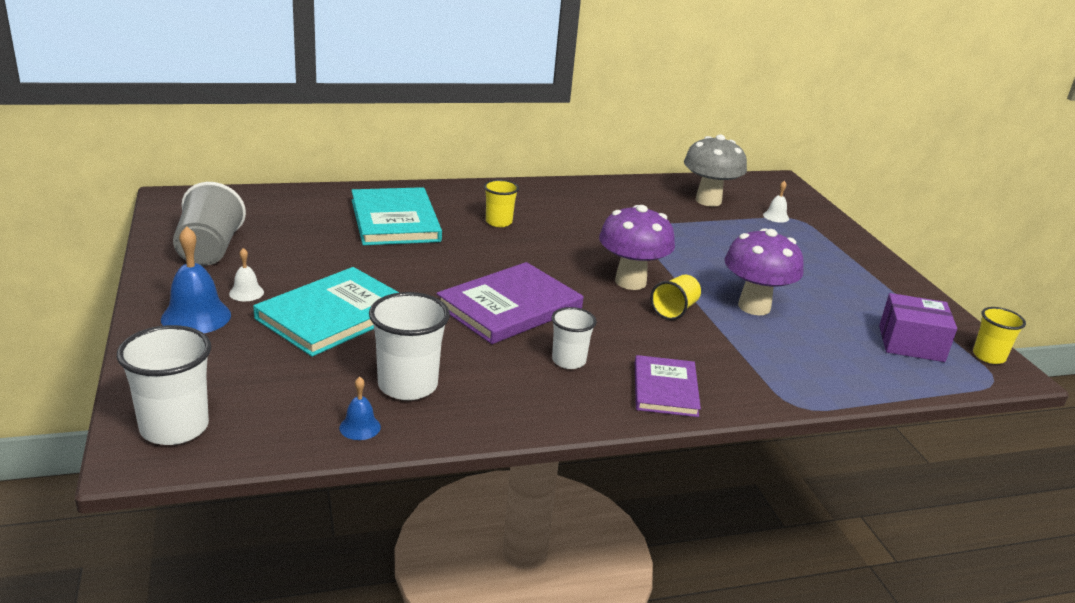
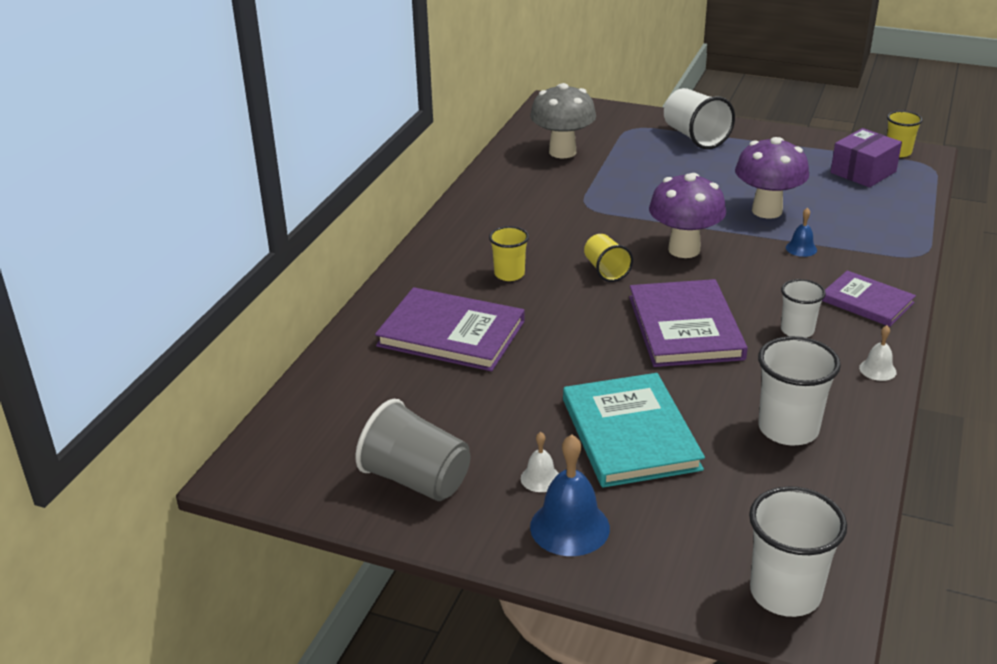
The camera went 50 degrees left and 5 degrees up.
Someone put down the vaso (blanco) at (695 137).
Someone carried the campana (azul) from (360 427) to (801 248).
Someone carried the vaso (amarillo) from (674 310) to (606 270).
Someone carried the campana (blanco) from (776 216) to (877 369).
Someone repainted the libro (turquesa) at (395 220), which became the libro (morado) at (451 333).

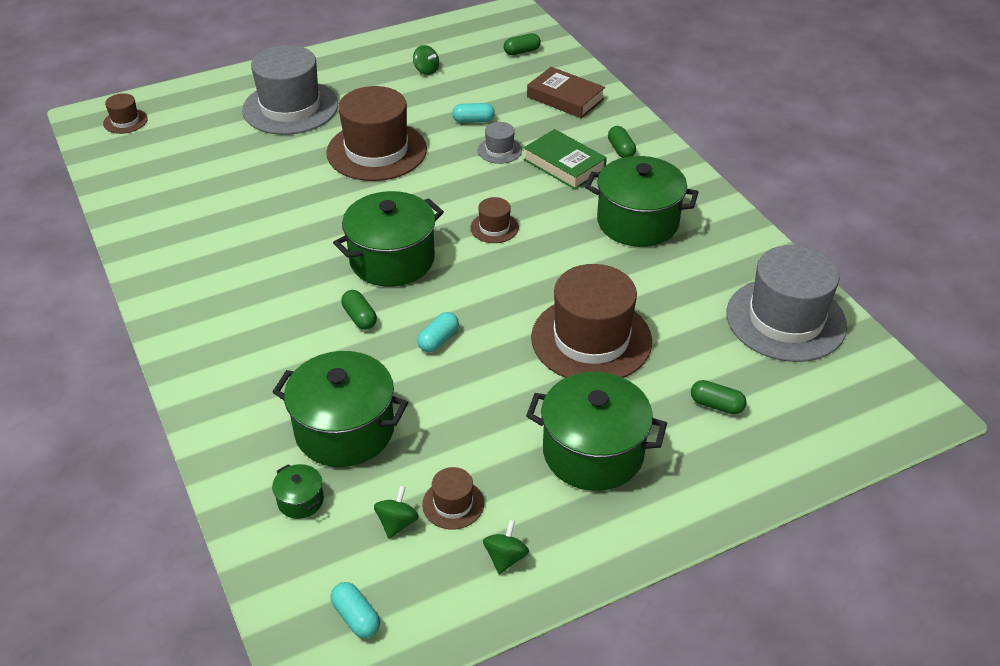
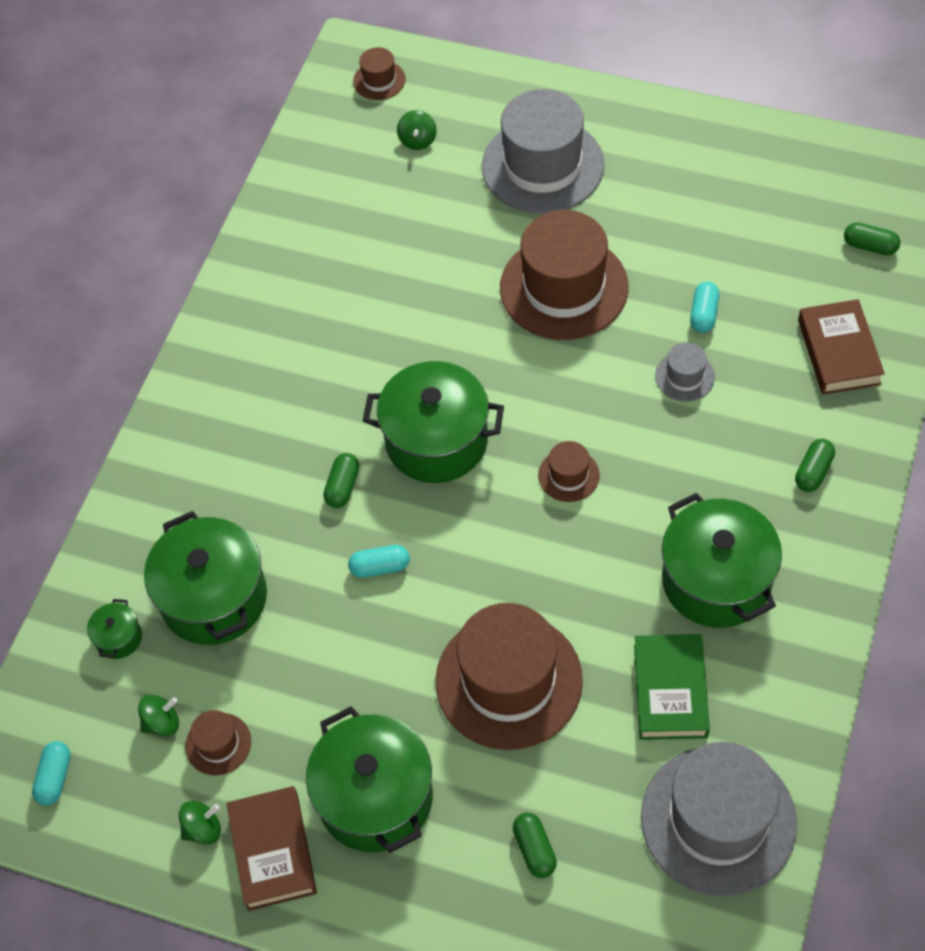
The camera went 50 degrees right and 15 degrees up.
Someone put down the libro (marrón) at (273 851).
Someone carried the peonza (verde) from (426 70) to (418 140).
Someone carried the libro (verde) from (564 164) to (670 690).
Someone rotated the cápsula (turquesa) at (473 120) by 60 degrees clockwise.

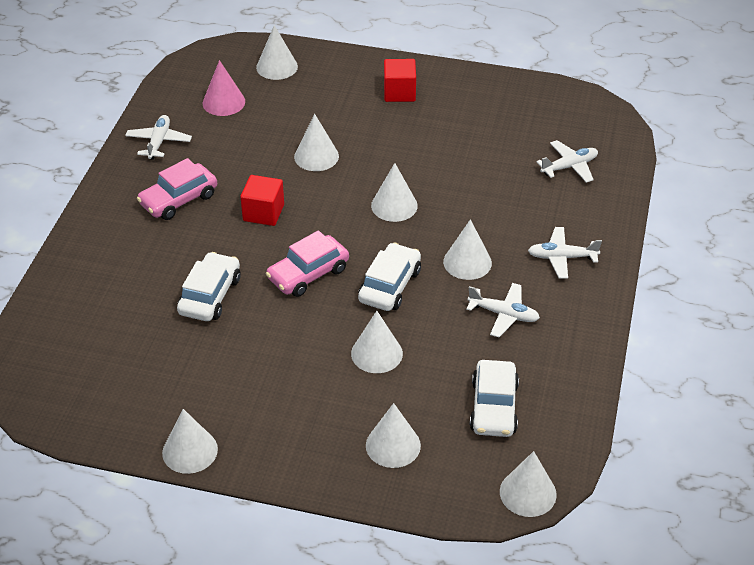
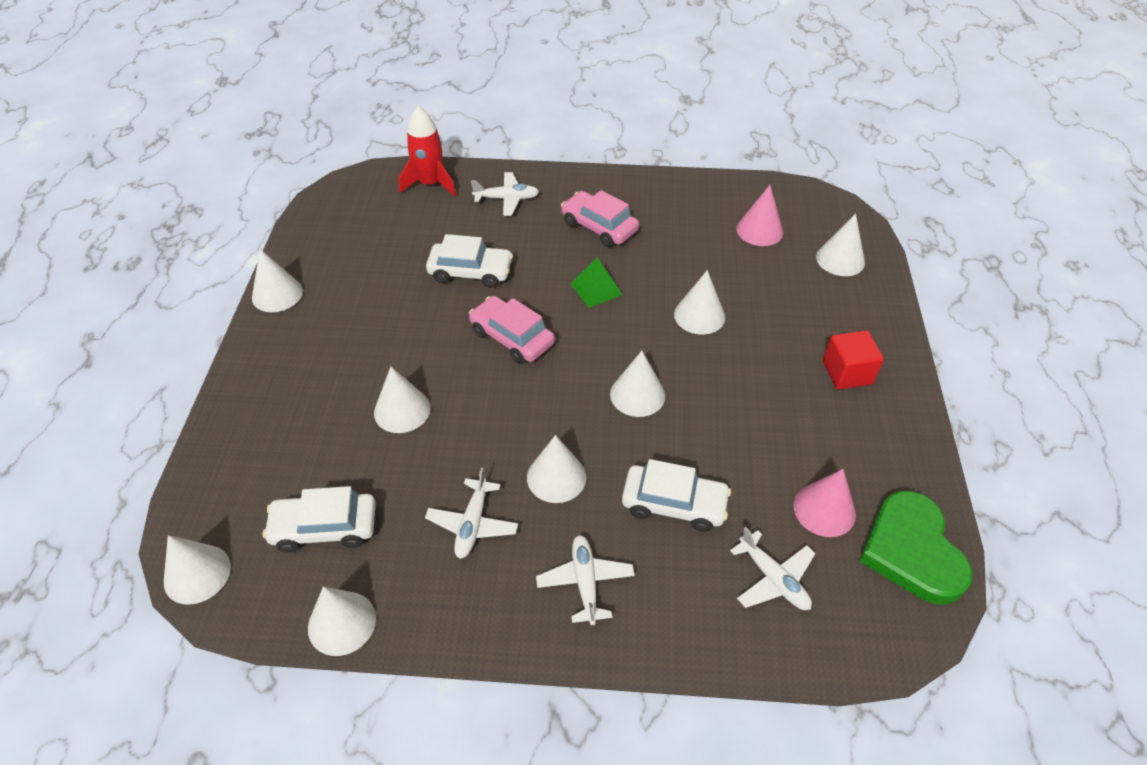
The camera went 80 degrees right and 5 degrees up.
Someone put down the cohete (rojo) at (430 184).
Someone put down the cono (rosa) at (824 509).
Someone put down the corazón (verde) at (912 551).
Someone carried the avión (blanco) from (159 142) to (507 199).
Someone carried the coche (blanco) from (390 285) to (674 504).
Someone carried the cono (blanco) from (393 445) to (342 623).
Someone swapped the cubo (rojo) at (263 213) for the pirámide (verde) at (596 289).

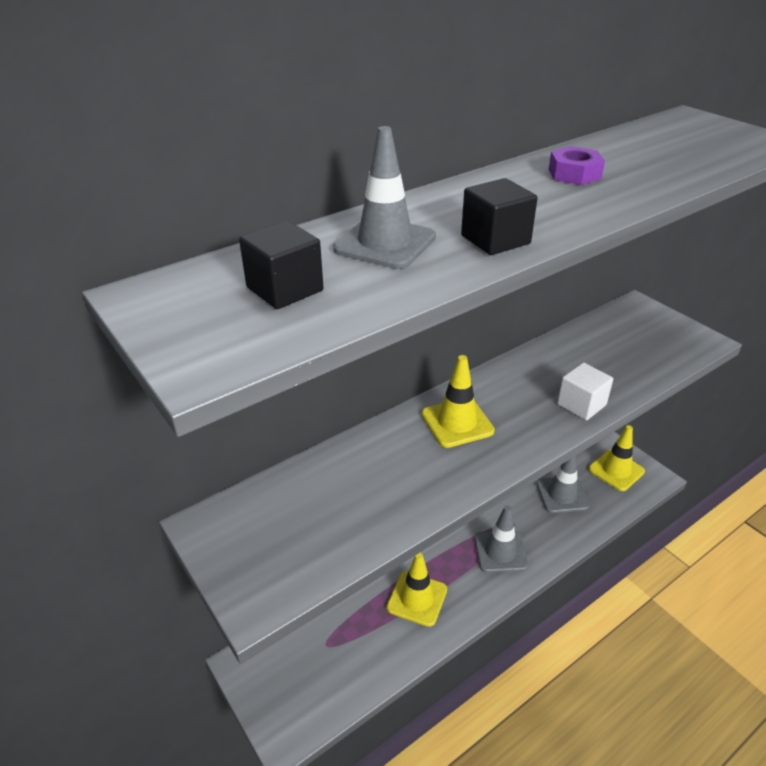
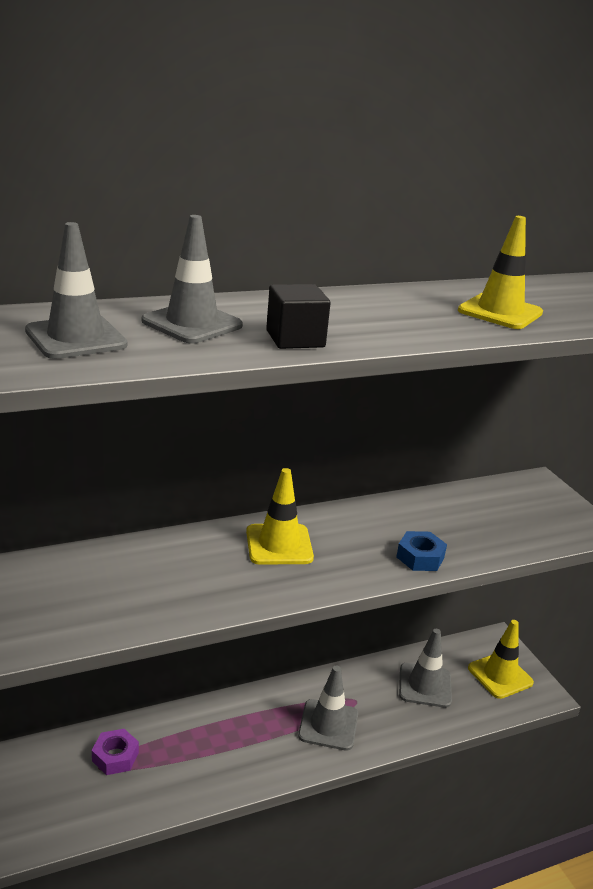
The camera went 10 degrees right and 10 degrees down.
Someone carried the cono de tráfico (amarillo) from (417 598) to (500 312).
Someone carried the tuerca (morado) from (574 174) to (115 757).
Someone swapped the cubo (negro) at (285 289) for the cono de tráfico (gris) at (76 338).
Someone swapped the cubo (blanco) at (581 404) for the tuerca (azul) at (420 557).

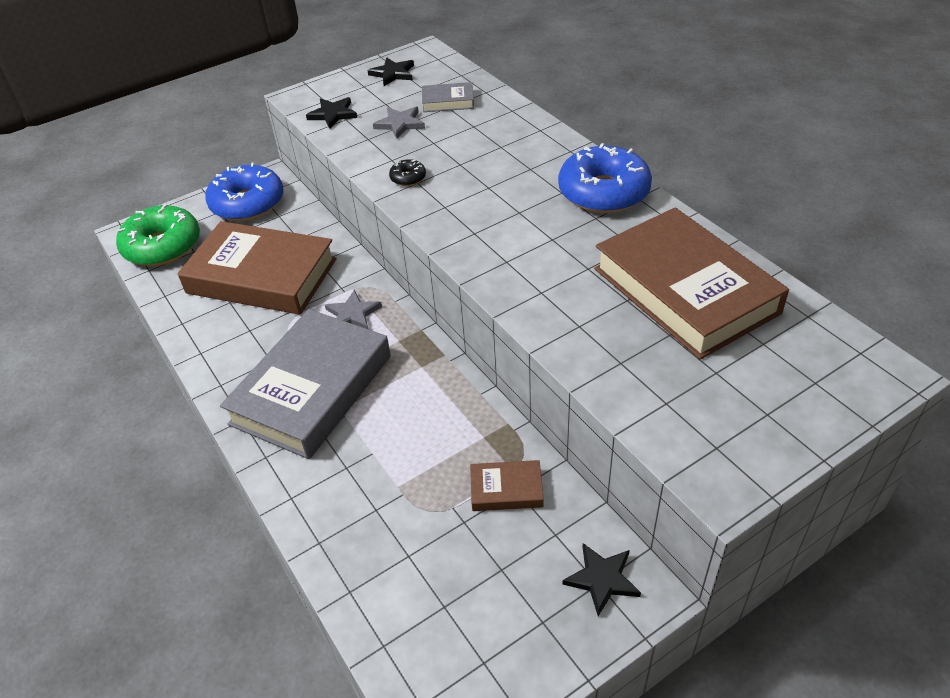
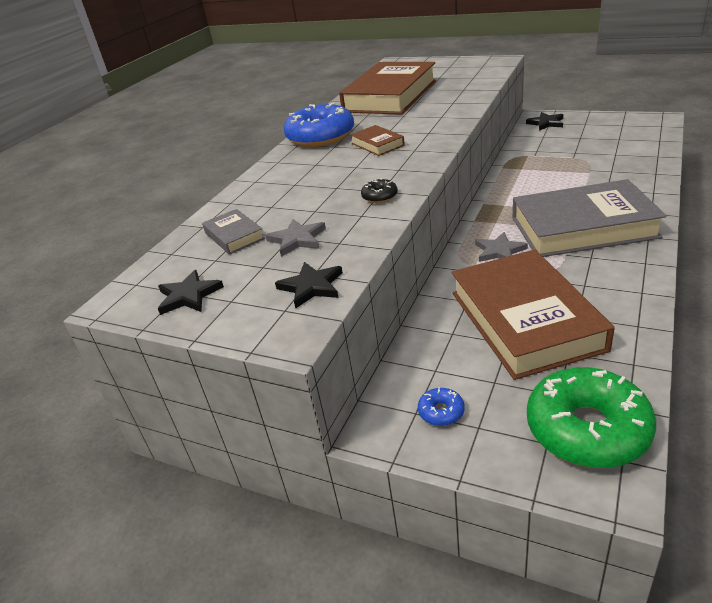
The camera went 120 degrees left and 10 degrees down.
Someone carried the libro (marrón) from (506 489) to (377 144).
Someone scaled the rosquilla (azul) at (247 203) by 0.42.

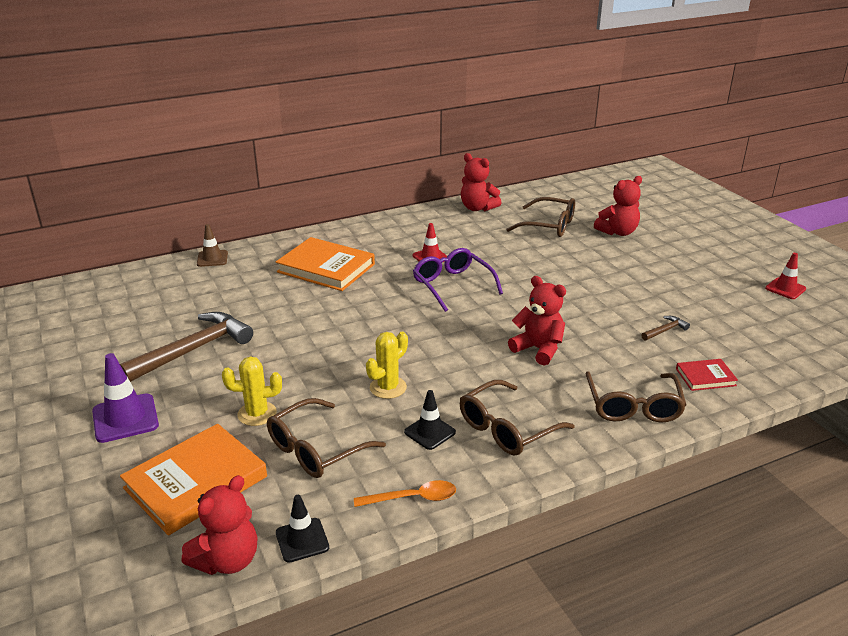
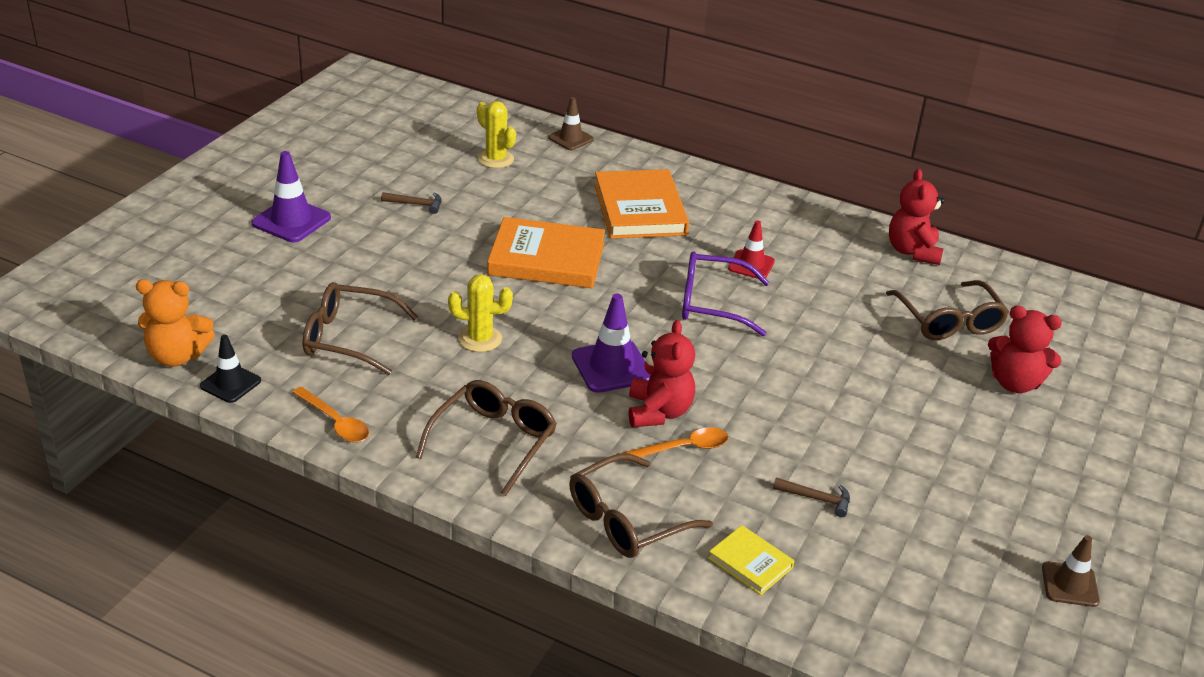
The camera went 50 degrees right and 5 degrees up.
Someone took away the cono de tráfico (negro) at (429 432).
Someone put down the cono de tráfico (morado) at (611 367).
Someone put down the cuchara (naranja) at (683 448).
Someone carried the libro (naranja) from (196 482) to (546 259).
Someone carried the cactus (amarillo) from (257 414) to (495 159).
Someone repainted the osito (rojo) at (227 560), which became the osito (naranja) at (177 356).
Someone repainted the libro (rojo) at (705 377), which became the libro (amarillo) at (750 563).
Someone repainted the cono de tráfico (rojo) at (785 288), which became the cono de tráfico (marrón) at (1070 584).
Someone rotated the gafas (morado) at (452 285) by 105 degrees counterclockwise.
Someone rotated the gafas (marrón) at (507 428) by 105 degrees clockwise.
Someone scaled the martillo (marrón) at (193 350) by 0.42.

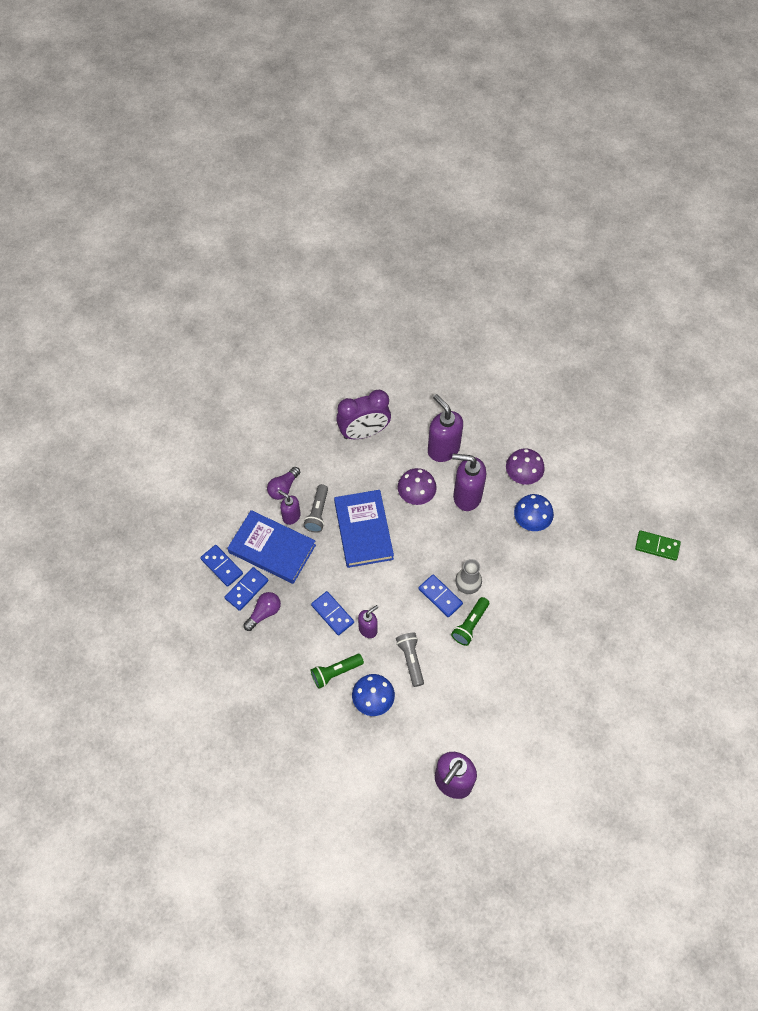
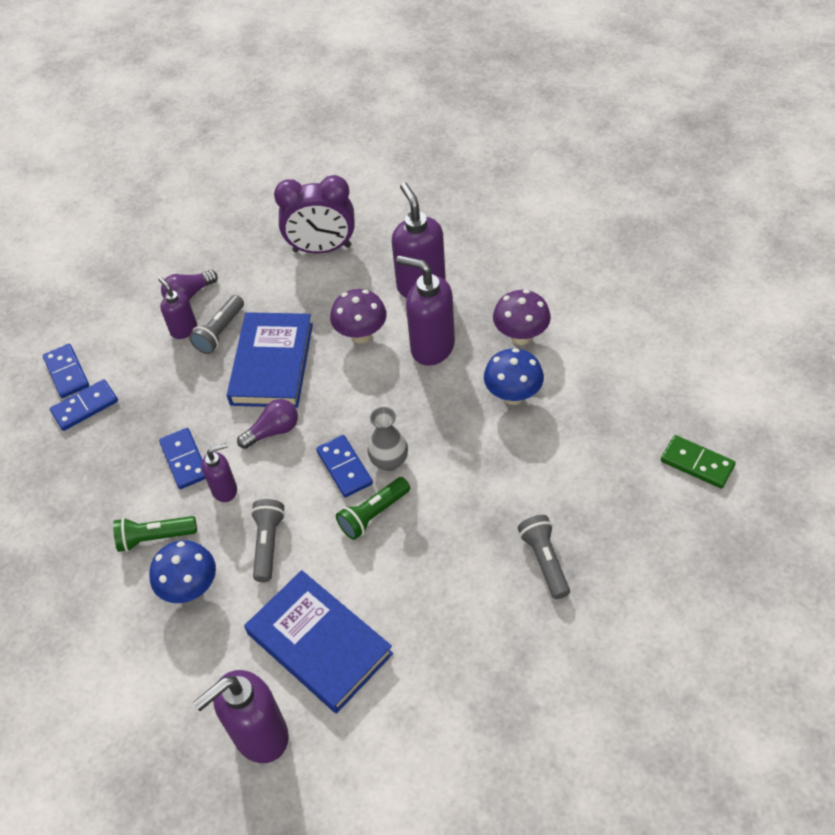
The camera went 20 degrees right and 10 degrees down.
Someone put down the lámpara de mano (gris) at (544 560).
Someone carried the libro (azul) from (272 549) to (319 643).
Someone carried the bombilla (morado) from (264 613) to (273 431).

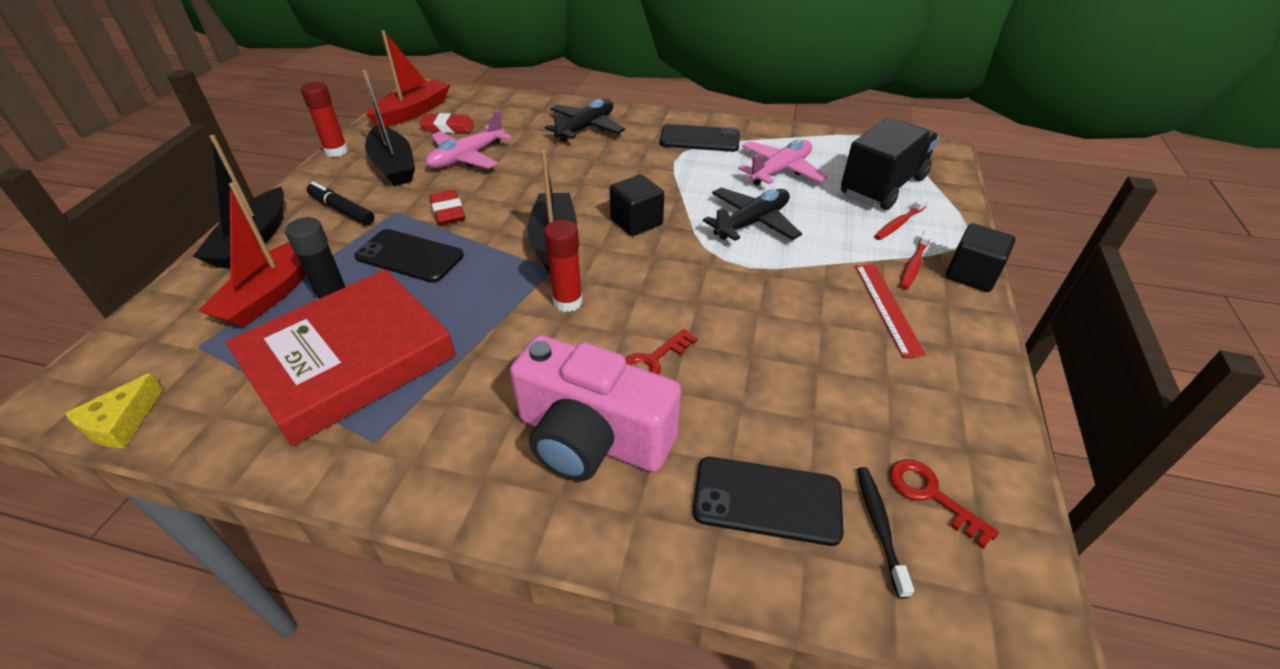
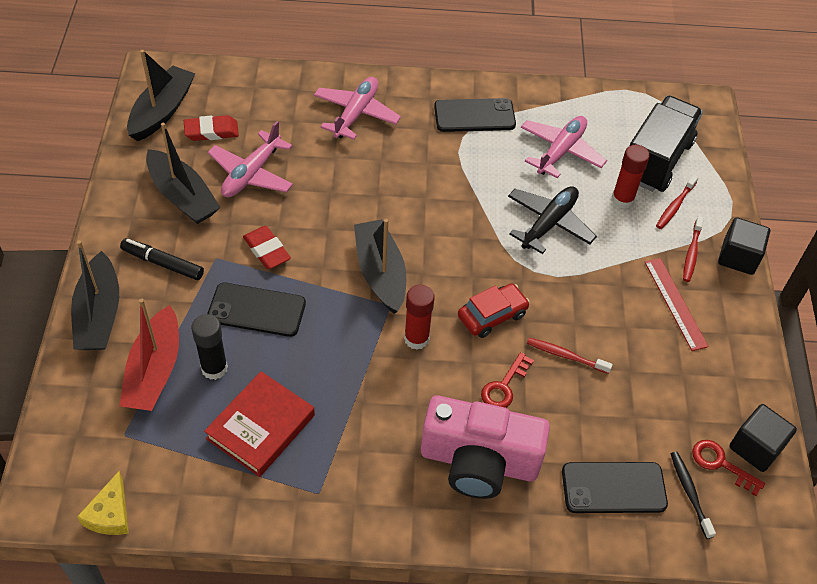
The camera went 15 degrees left and 10 degrees up.
Someone put down the coche (rojo) at (492 315).
Someone put down the cepillo de dientes (rojo) at (566 356).
Someone carried the barra de pegamento (rojo) from (336 151) to (622 200).
Someone carried the cubo (negro) from (636 222) to (755 447).
Someone repainted the barco (rojo) at (413 112), which became the barco (negro) at (162 111).
Someone repainted the avión (negro) at (586 128), which became the avión (rosa) at (356 114).
Someone scaled the libro (rojo) at (349 361) by 0.62.

